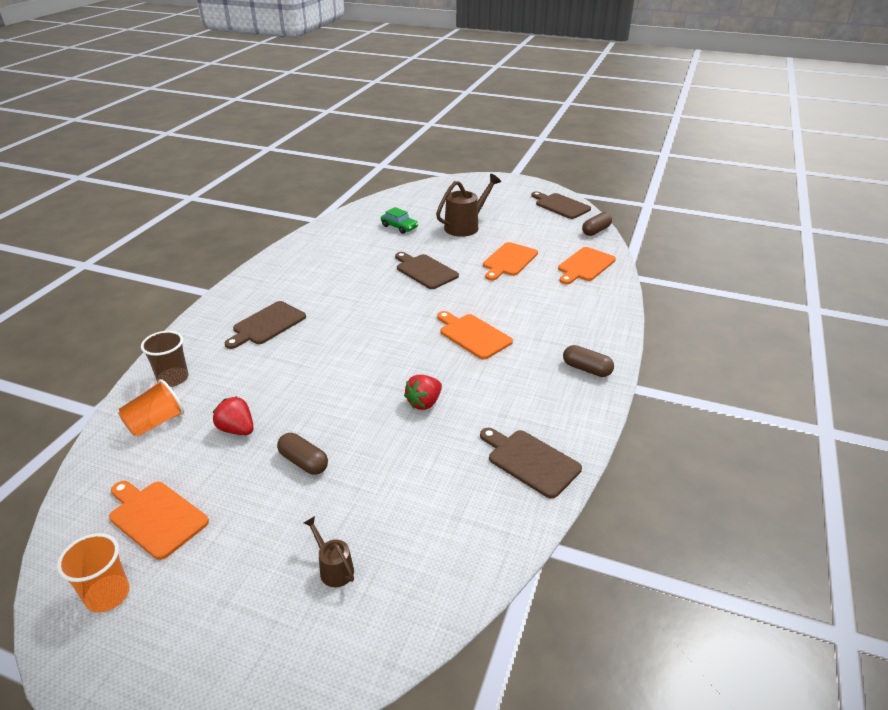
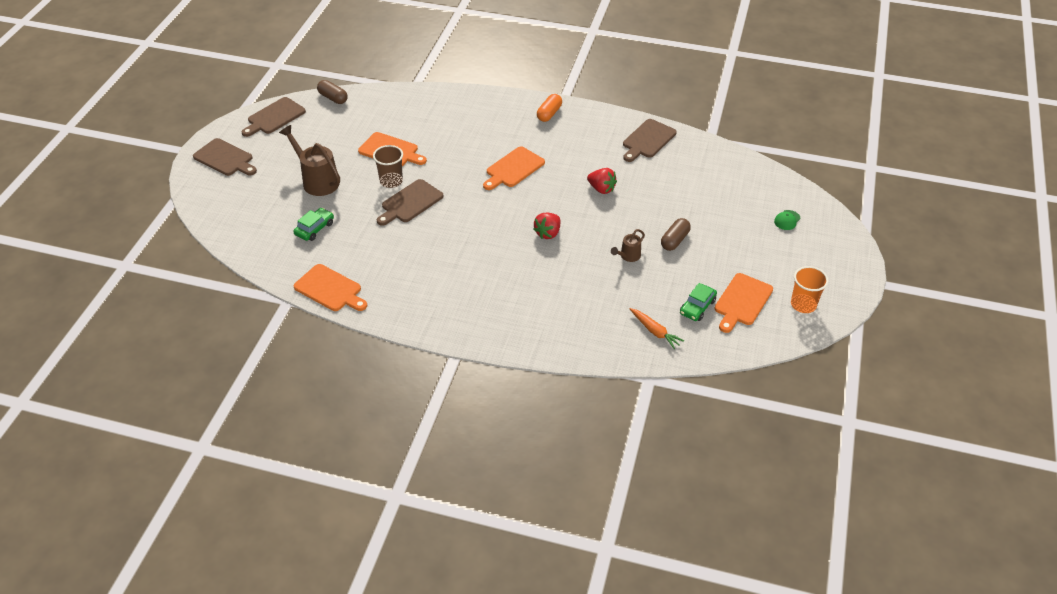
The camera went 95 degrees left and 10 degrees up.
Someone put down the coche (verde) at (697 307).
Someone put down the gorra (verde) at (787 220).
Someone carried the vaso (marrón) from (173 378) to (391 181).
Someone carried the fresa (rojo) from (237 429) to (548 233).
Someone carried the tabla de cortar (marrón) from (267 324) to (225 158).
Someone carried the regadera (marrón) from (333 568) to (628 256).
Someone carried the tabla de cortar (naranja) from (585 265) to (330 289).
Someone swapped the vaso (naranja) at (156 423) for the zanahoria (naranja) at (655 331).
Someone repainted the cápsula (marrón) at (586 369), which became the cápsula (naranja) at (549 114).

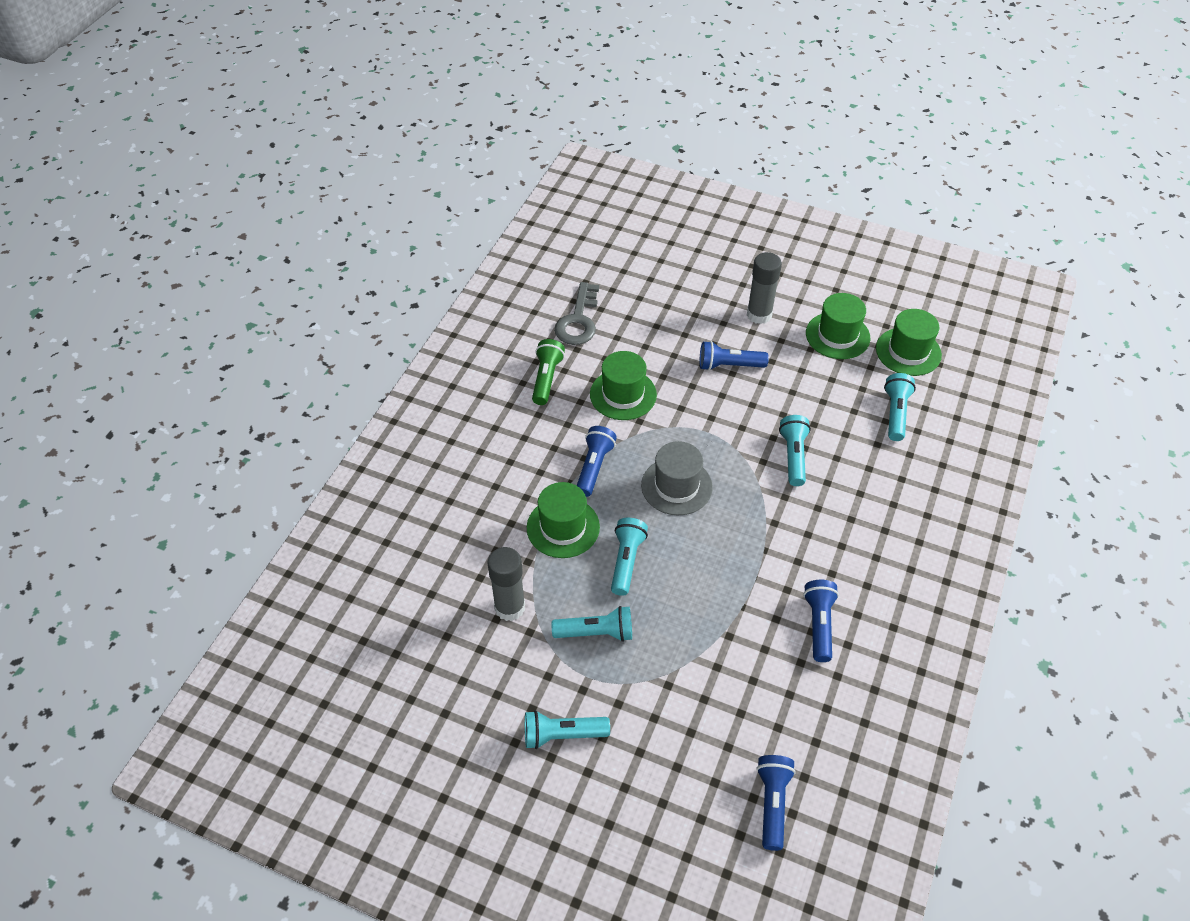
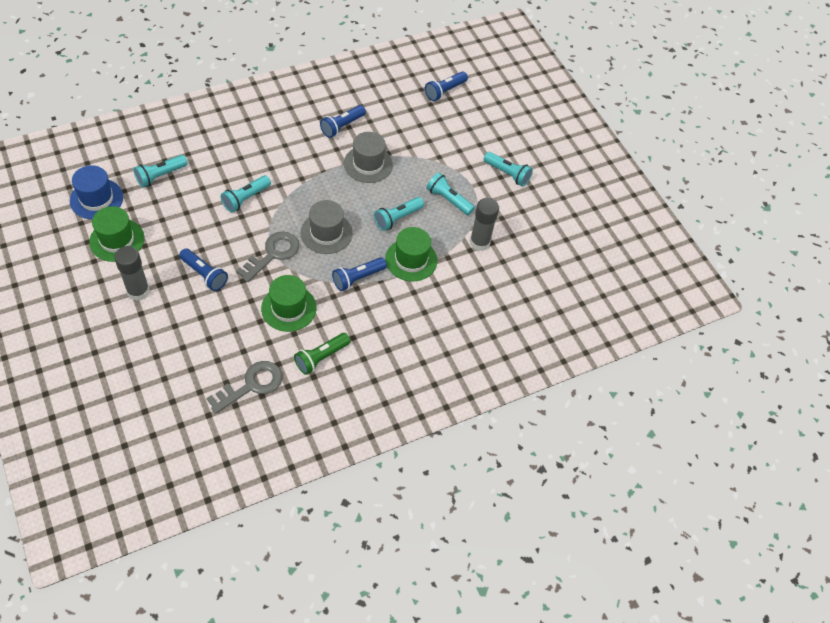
The camera went 145 degrees left and 5 degrees up.
Someone put down the llave (gris) at (273 254).
Someone put down the sombrero (gris) at (368 164).
Someone repainted the sombrero (verde) at (908 352), which became the sombrero (azul) at (96 199).

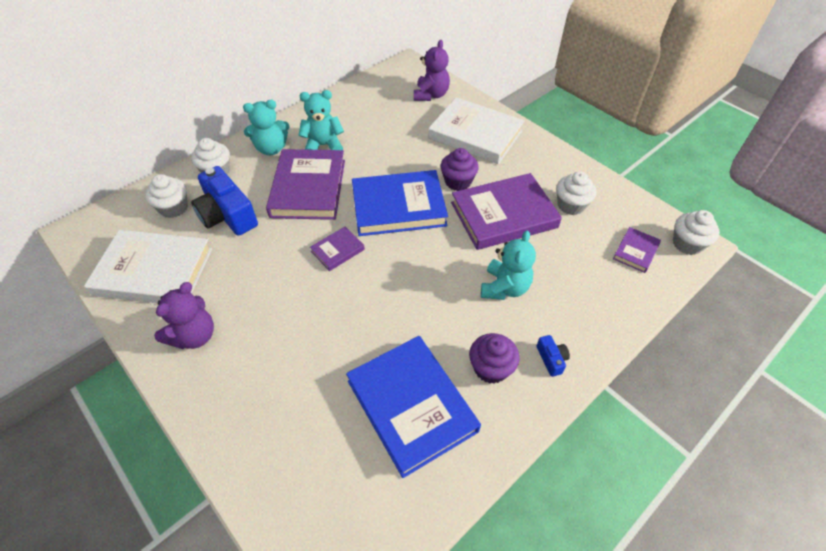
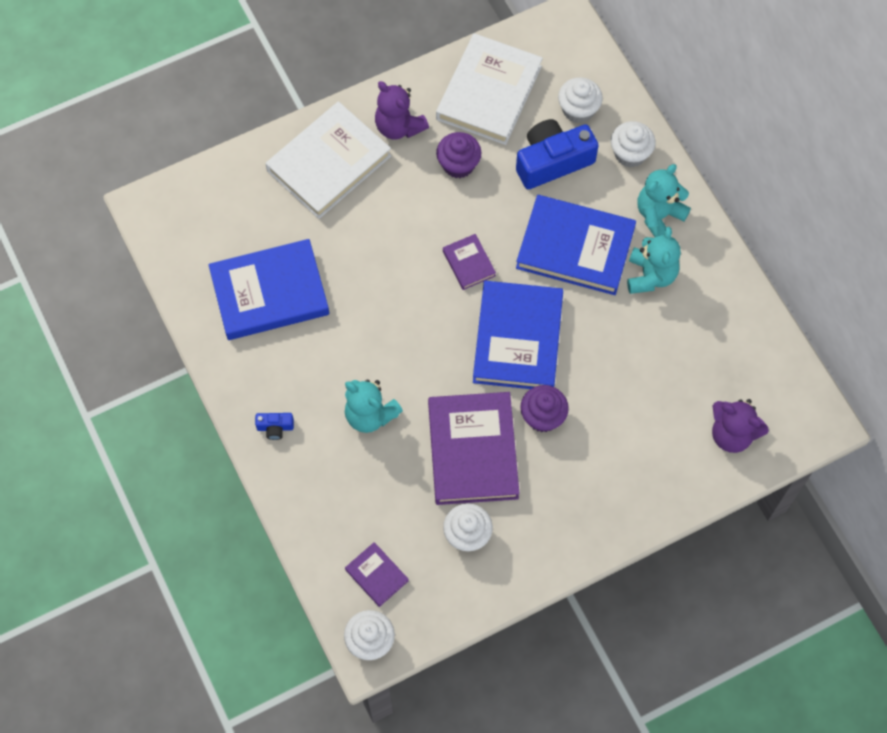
The camera went 105 degrees right and 15 degrees up.
Someone carried the libro (blanco) from (475 134) to (329 163).
Someone carried the magdalena (morado) from (491 368) to (458 164).
Someone repainted the libro (morado) at (308 188), which became the libro (azul) at (575 248).
Someone rotated the osito (turquesa) at (271 149) by 45 degrees clockwise.

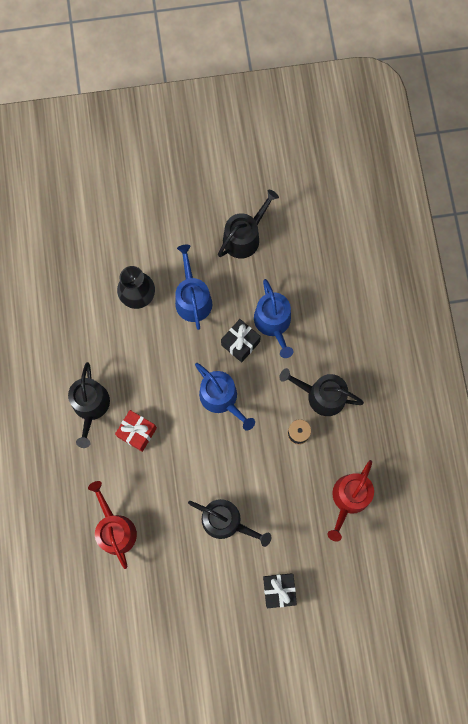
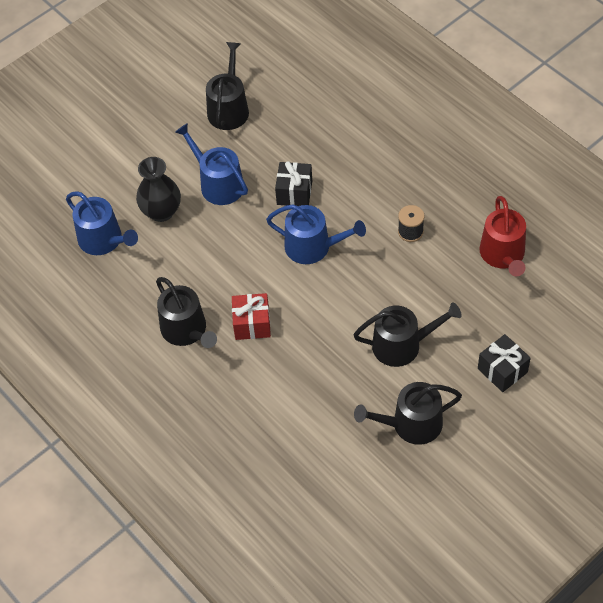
The camera went 30 degrees left and 20 degrees down.
Someone took away the regadera (rojo) at (115 529).
Someone carried the regadera (azul) from (273 323) to (104 240).
Someone carried the regadera (negro) from (321 395) to (411 424).

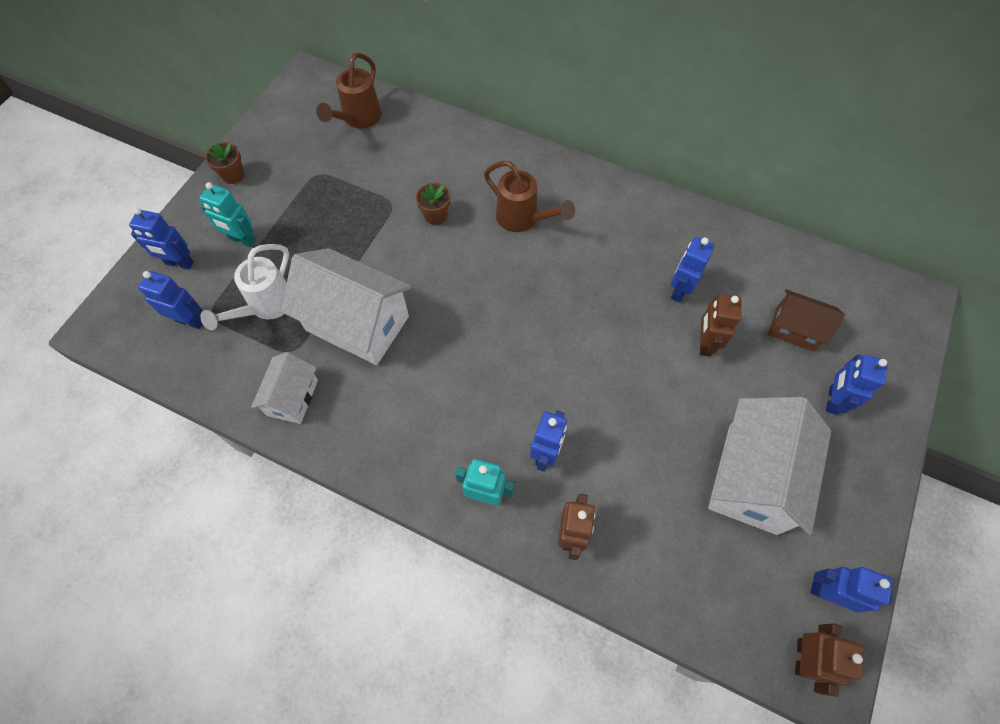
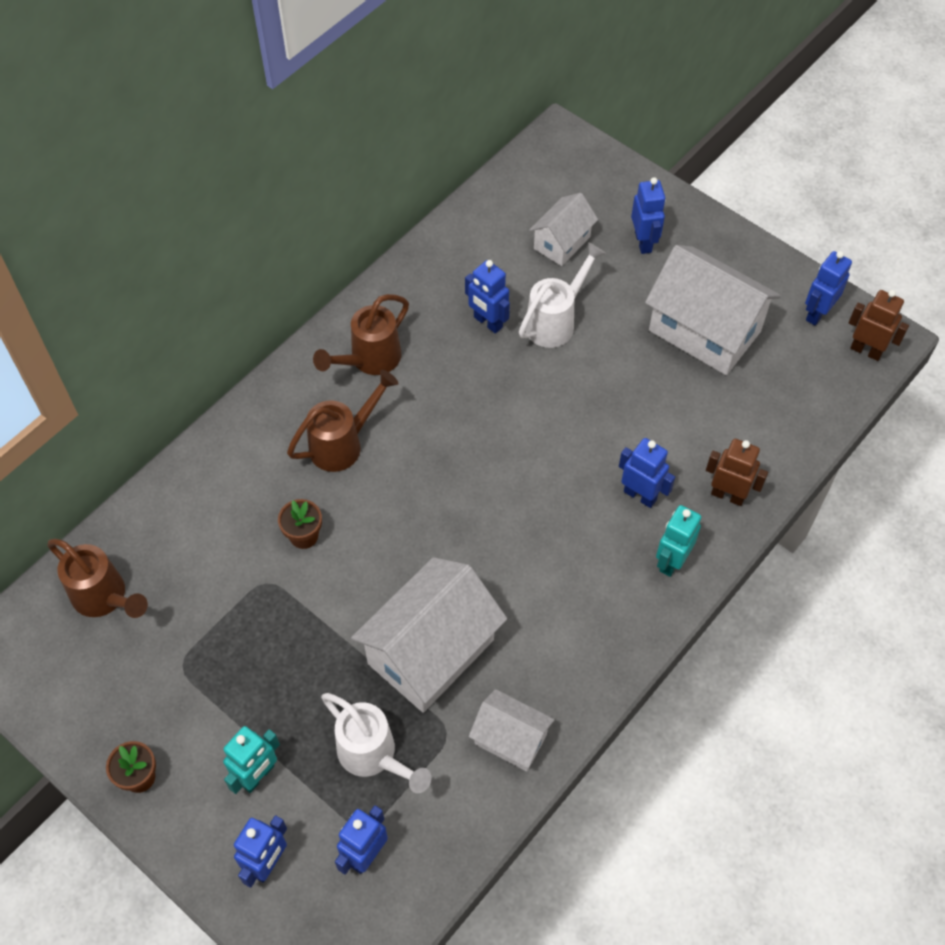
The camera went 75 degrees left and 5 degrees down.
Someone put down the regadera (marrón) at (369 360).
Someone swapped the robot (marrón) at (704 343) for the regadera (blanco) at (556 321).
Someone repainted the casa (marrón) at (794 329), which became the casa (blanco) at (562 243).
Someone rotated the robot (azul) at (832 400) by 135 degrees counterclockwise.

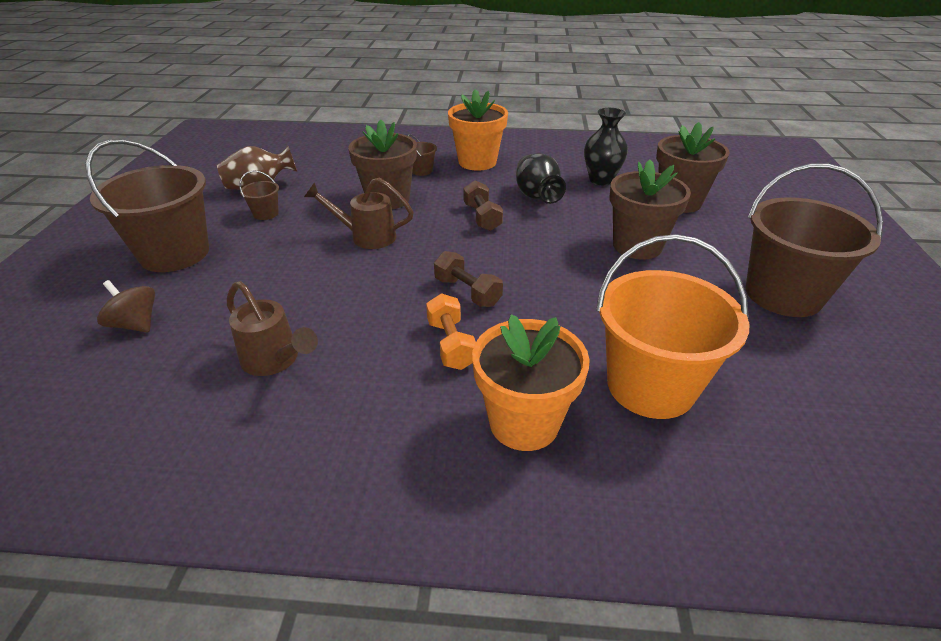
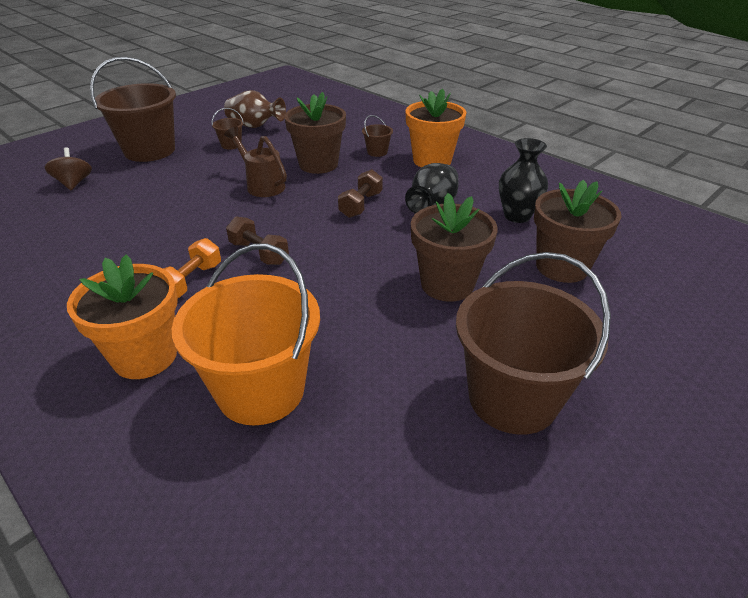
The camera went 40 degrees right and 0 degrees up.
Someone took away the regadera (marrón) at (275 360).
Someone rotated the mancuerna (marrón) at (467 292) by 45 degrees counterclockwise.

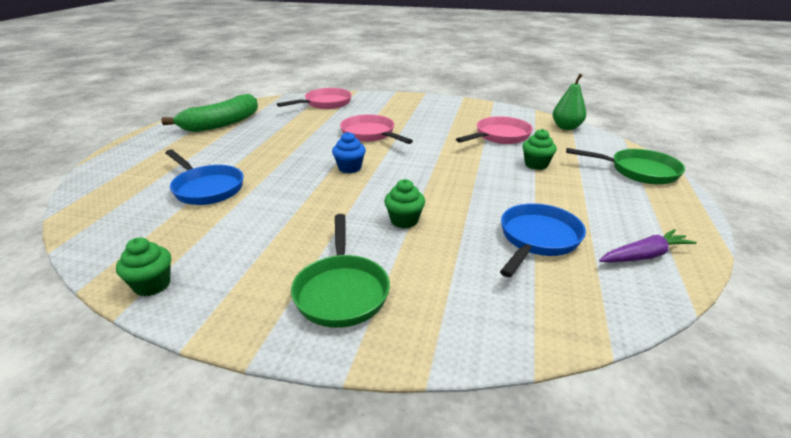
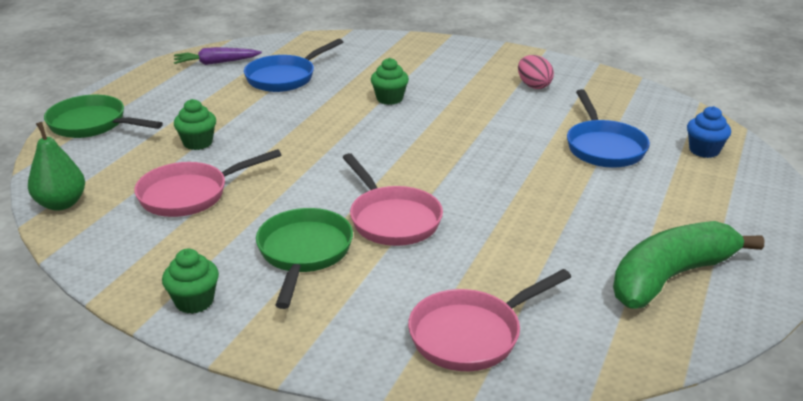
The camera went 170 degrees left and 0 degrees up.
Someone put down the huevo (rosa) at (533 86).
Someone carried the magdalena (verde) from (152 285) to (194 301).
Someone carried the sartén (verde) from (341 291) to (304 253).
Someone carried the magdalena (azul) from (349 168) to (704 150).
Someone rotated the sartén (azul) at (206 188) by 150 degrees counterclockwise.

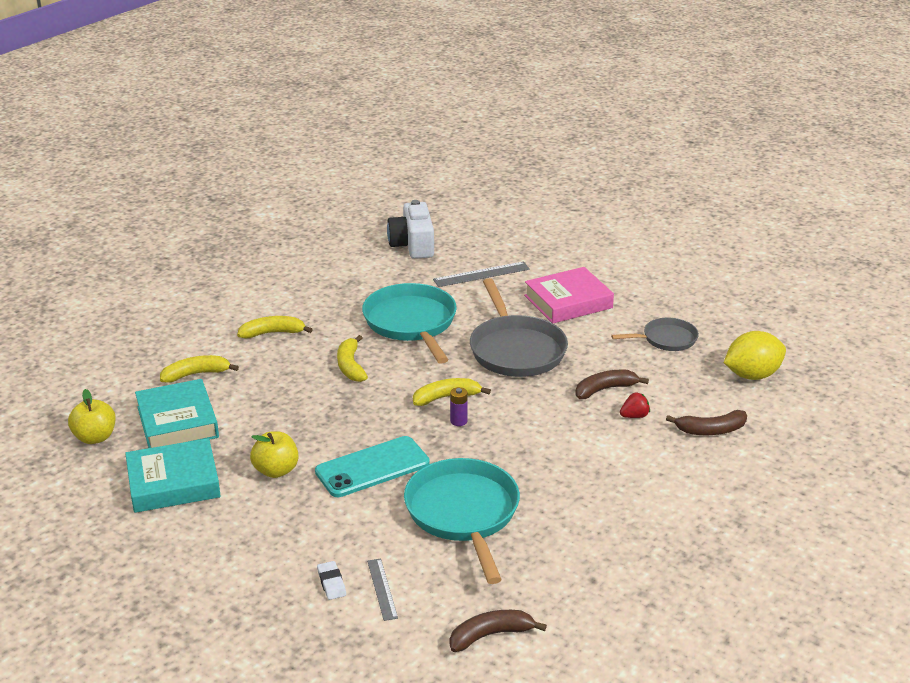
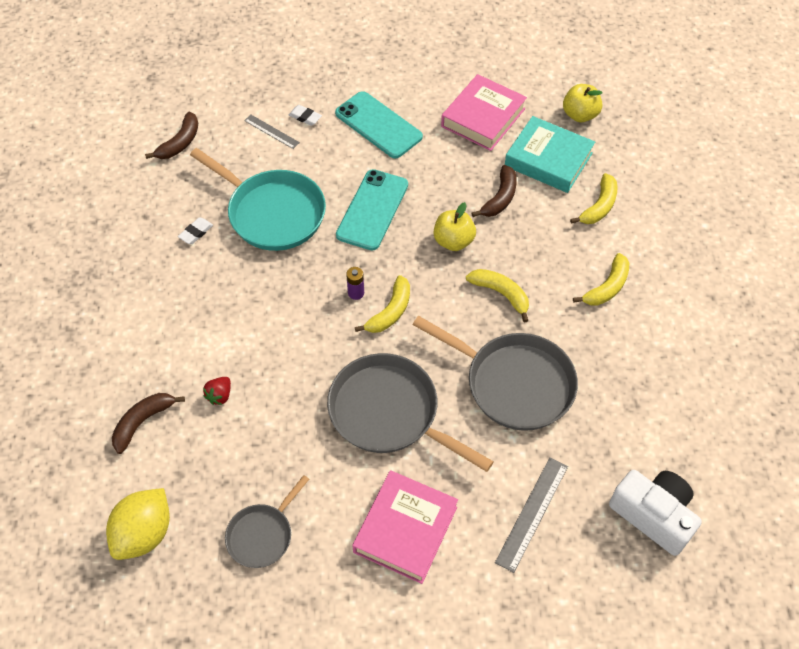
The camera went 140 degrees right and 25 degrees up.
Someone put down the goma de borrar (blanco) at (196 232).
Someone put down the móvil (turquesa) at (378 125).
Someone carried the manzana (amarillo) from (276 470) to (453 241).
Someone carried the plátano (marrón) from (605 389) to (500 198).
Someone repainted the libro (turquesa) at (173 483), which became the libro (rosa) at (483 117).
Someone repainted the sartén (turquesa) at (411 323), which became the sartén (gris) at (513 383).

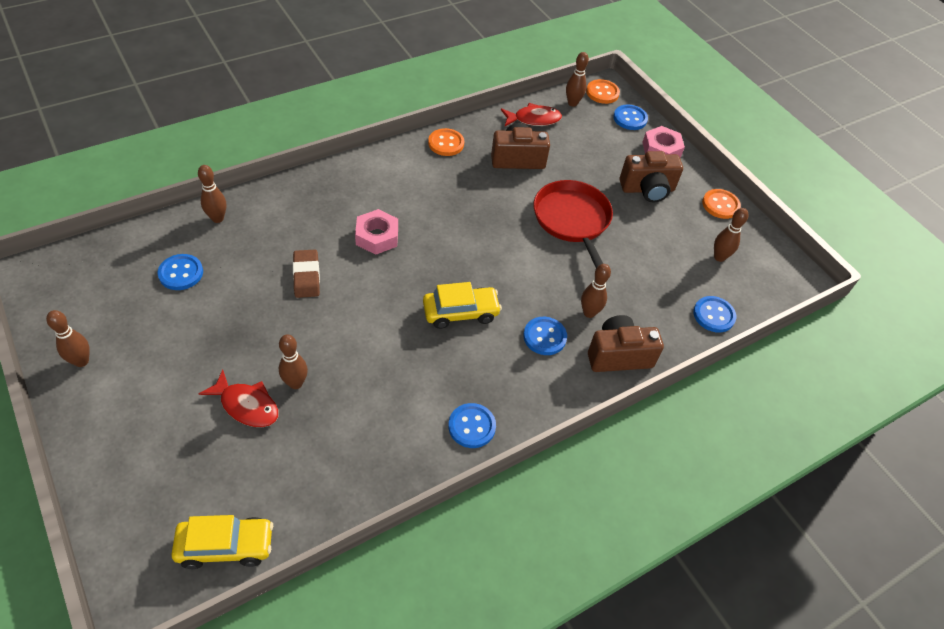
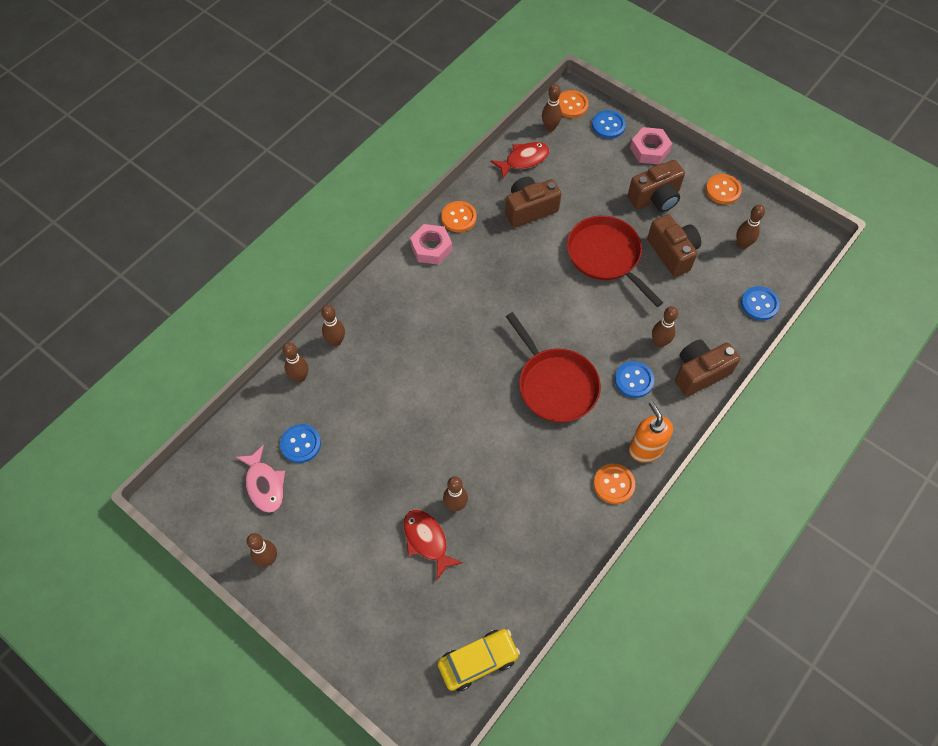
The camera went 15 degrees left and 10 degrees up.
Someone took away the goma de borrar (marrón) at (306 276).
Someone put down the pez (rosa) at (264 484).
Someone put down the bolo (marrón) at (336 341).
Someone put down the dispensador de jabón (naranja) at (645 449).
Someone put down the cámara (marrón) at (672 253).
Someone carried the tuerca (rosa) from (377 236) to (431 248).
Someone swapped the coche (amarillo) at (460 312) for the sartén (rojo) at (555 385).
Someone repainted the botón (azul) at (472 426), which became the botón (naranja) at (614 484).
Someone rotated the pez (rojo) at (246 405) by 135 degrees counterclockwise.

